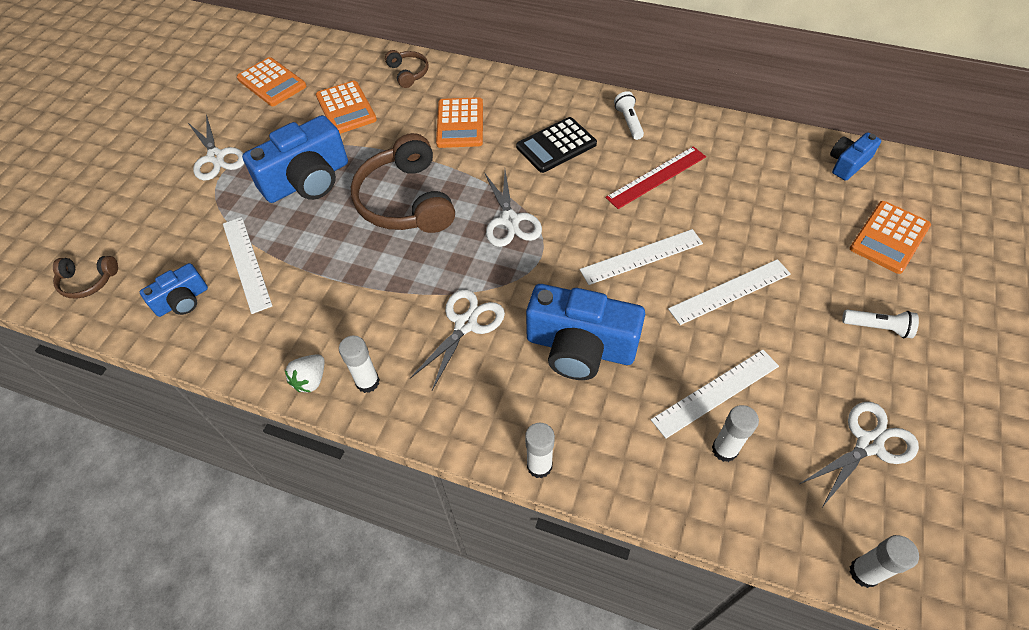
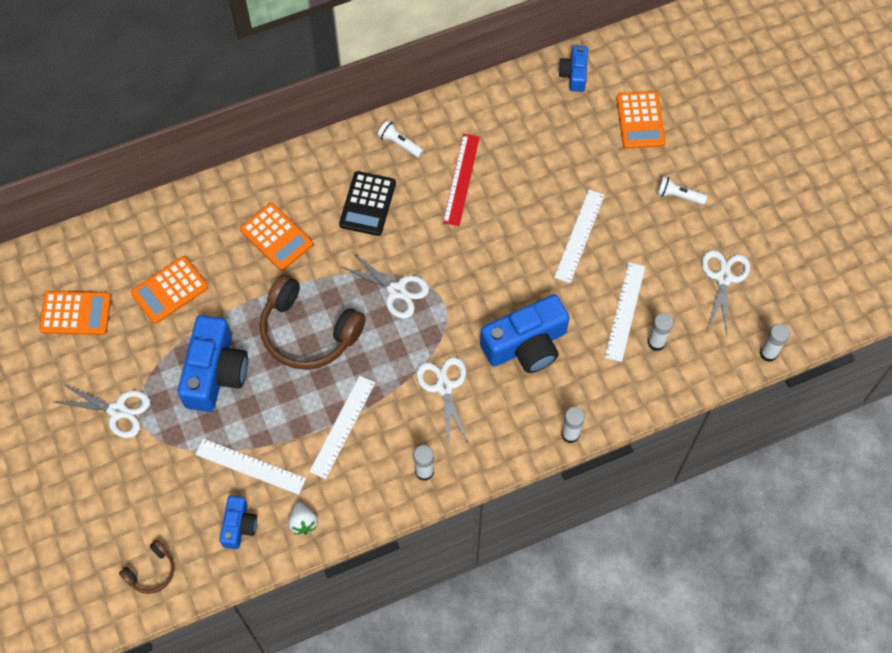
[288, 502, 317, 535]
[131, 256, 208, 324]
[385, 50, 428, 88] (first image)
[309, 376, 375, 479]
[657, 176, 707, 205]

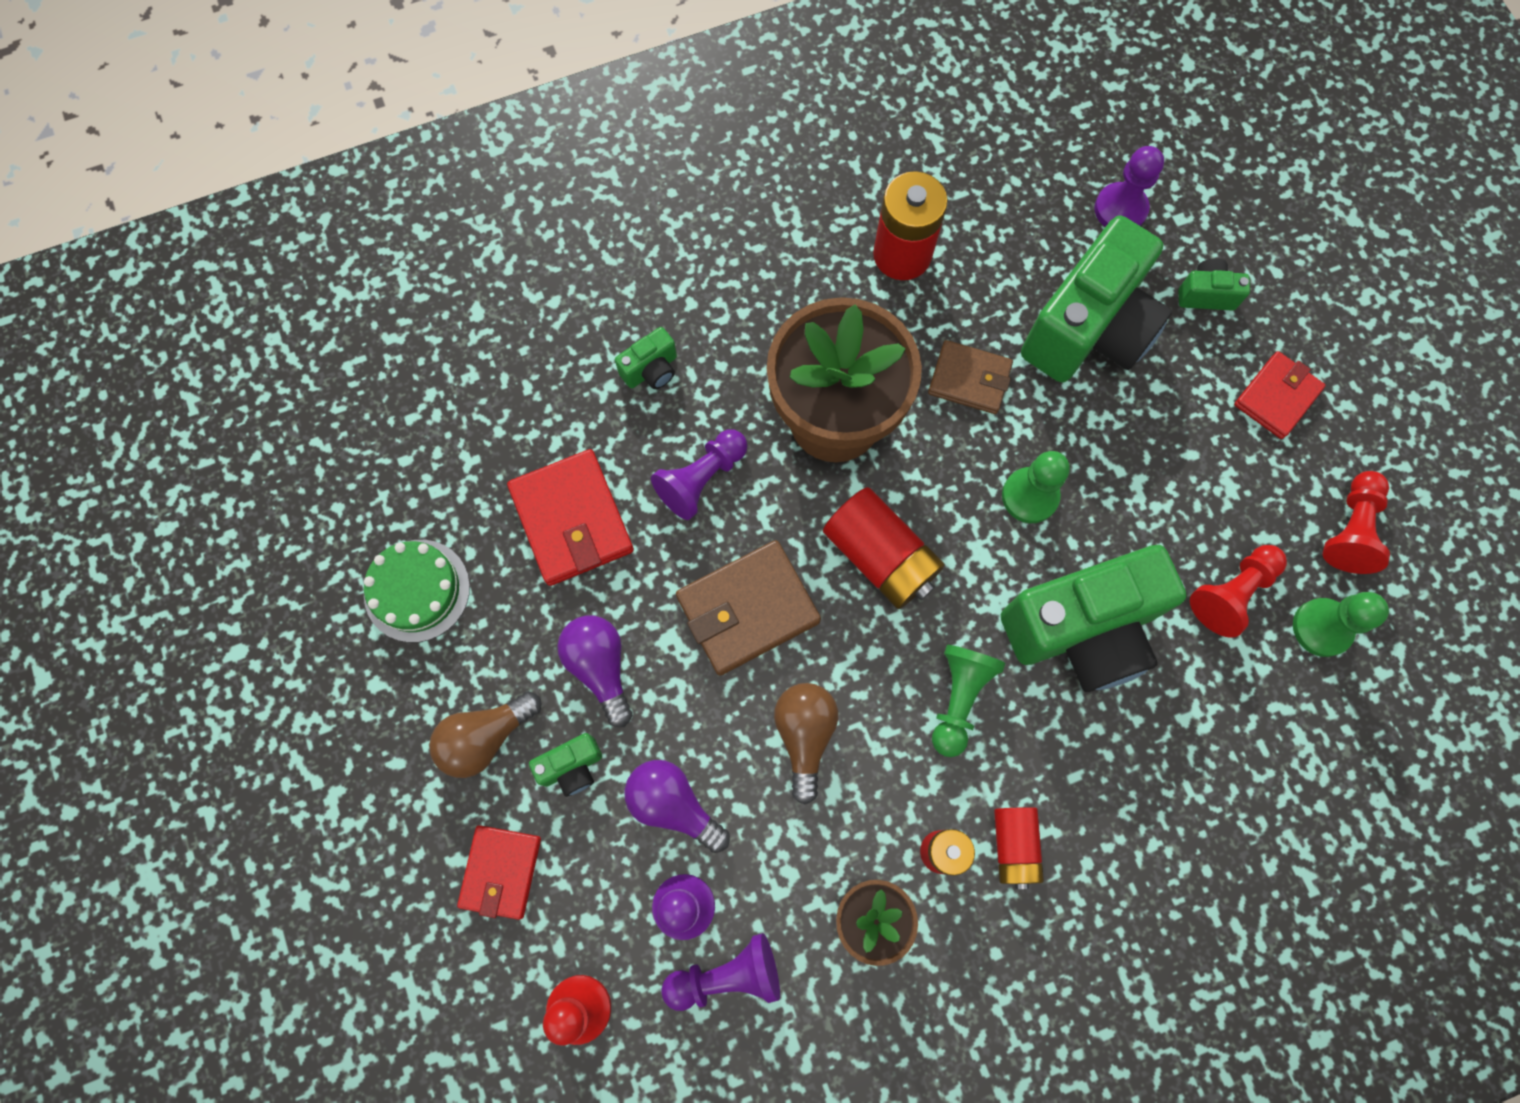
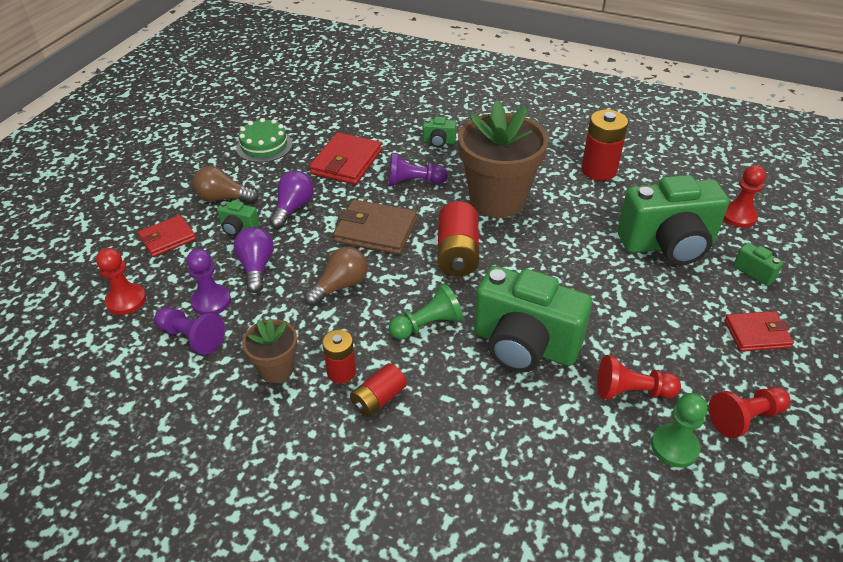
[928, 340, 1013, 414] (first image)
[1002, 451, 1070, 523] (first image)
[723, 165, 766, 228]

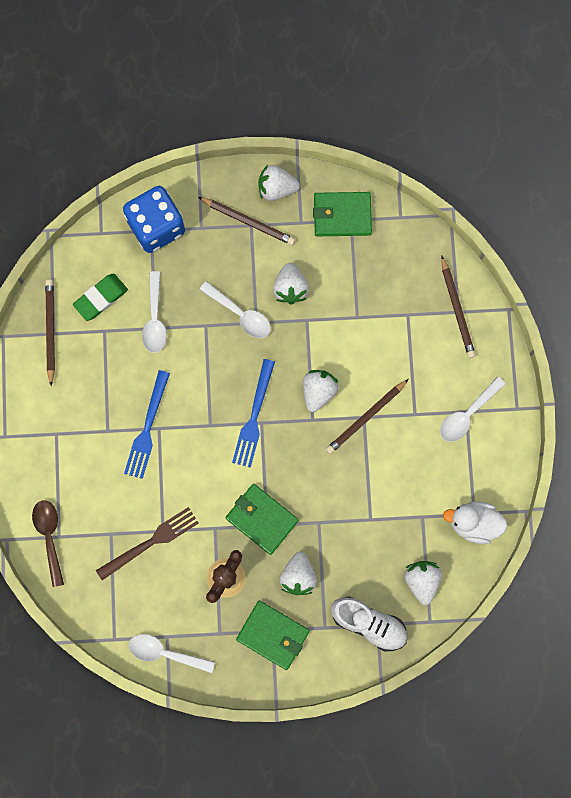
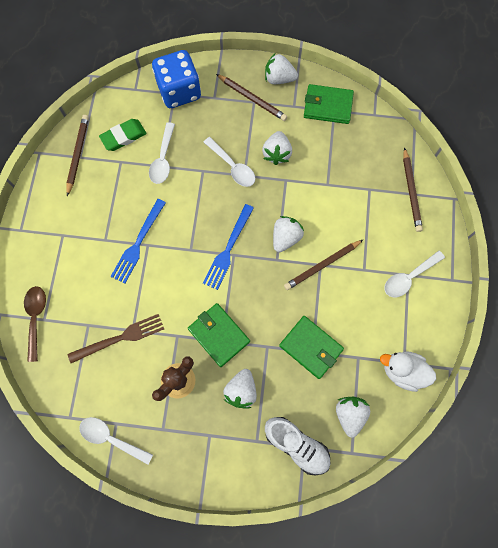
[279, 316, 344, 379]

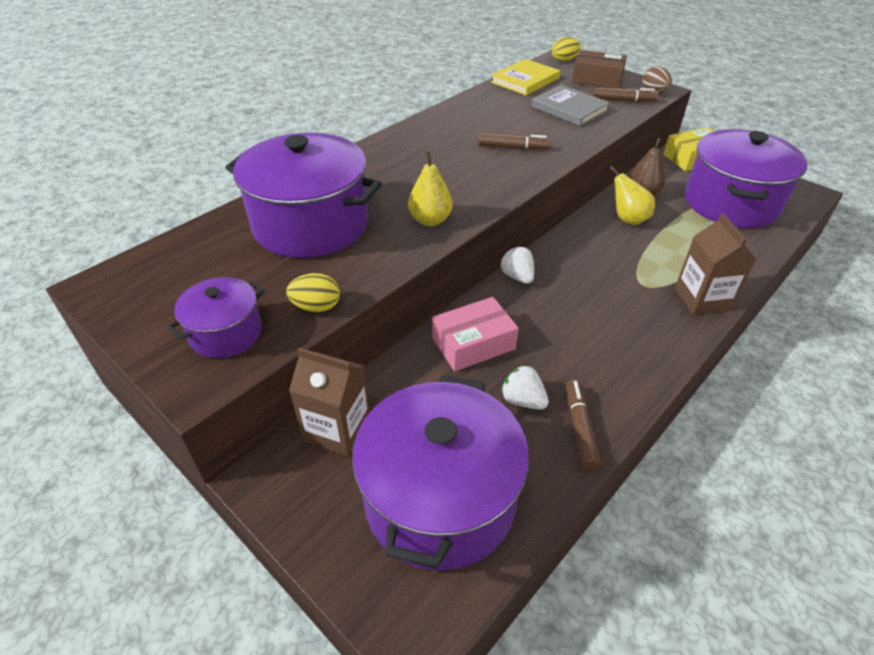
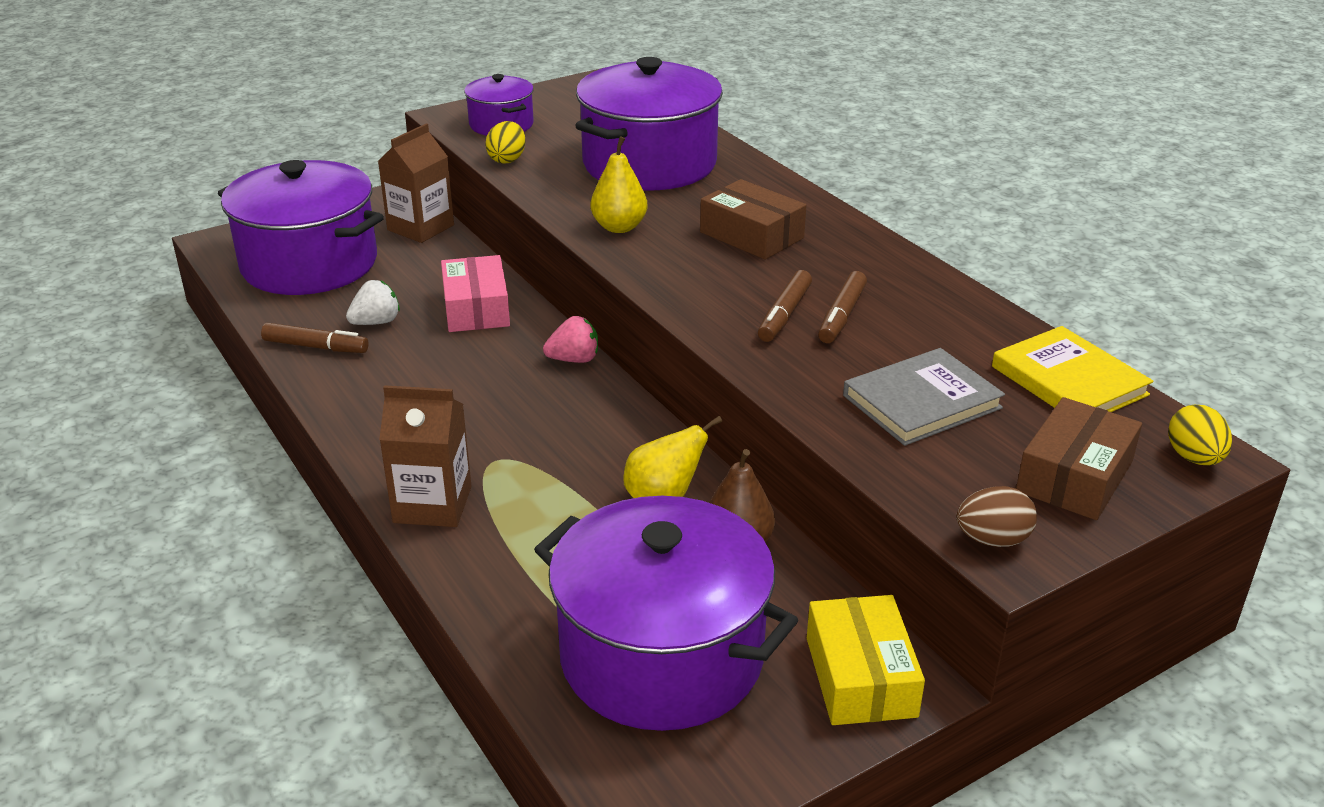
[543, 316, 598, 363]
[818, 271, 867, 343]
[700, 179, 807, 260]

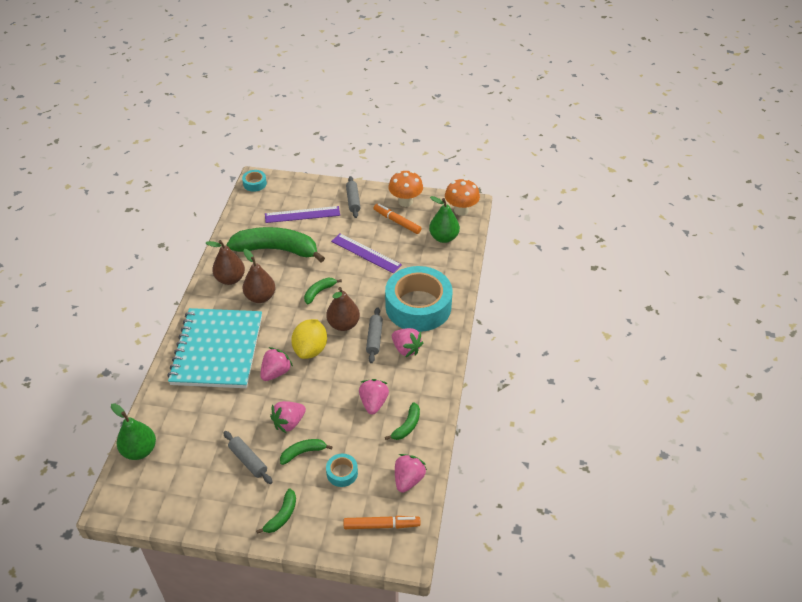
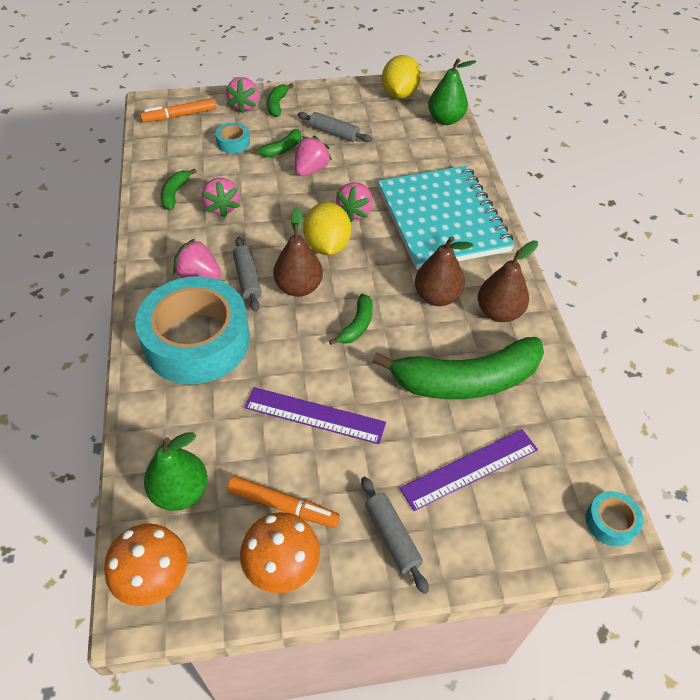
[226, 77, 259, 113]
[382, 55, 421, 98]

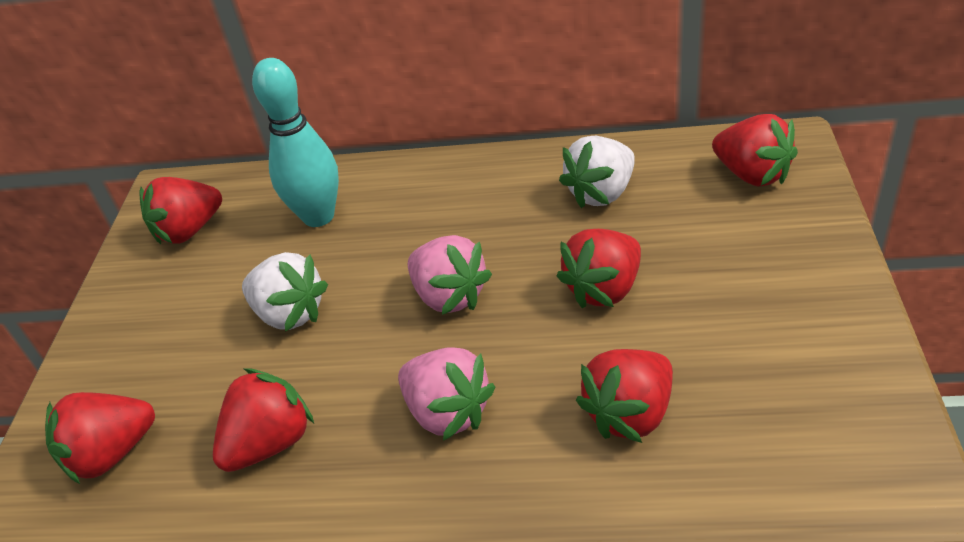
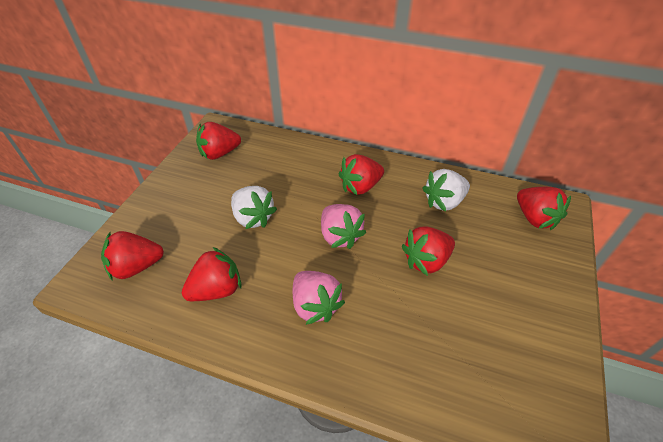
[252, 58, 339, 227] (first image)
[339, 154, 384, 195]

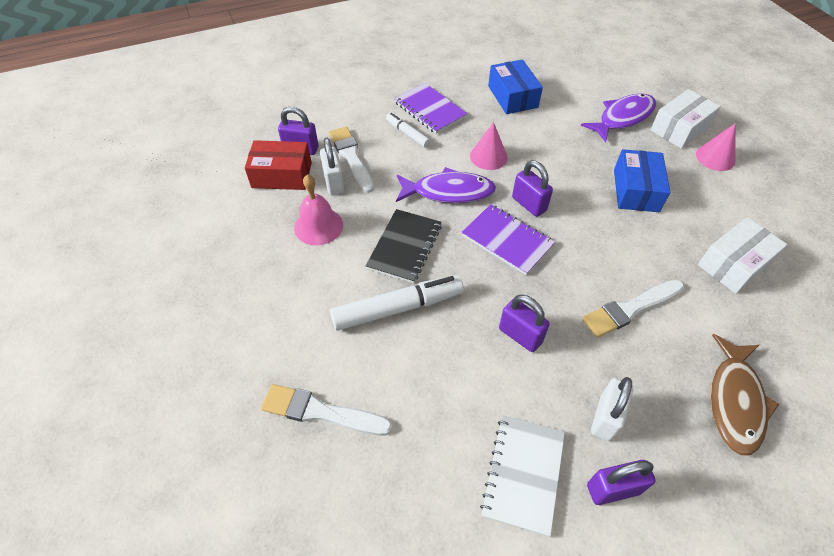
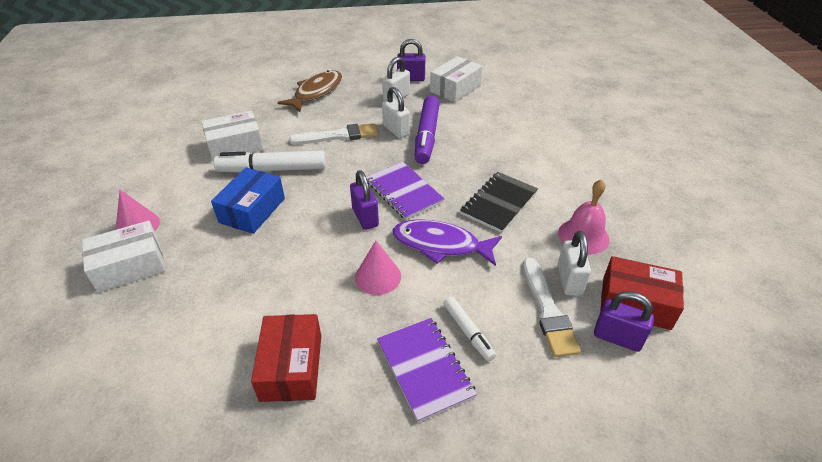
[261, 384, 393, 435] (first image)
[214, 150, 326, 173]
[430, 56, 482, 102]
[251, 314, 321, 402]
[414, 96, 440, 164]
[581, 93, 656, 143] (first image)
[382, 87, 410, 138]

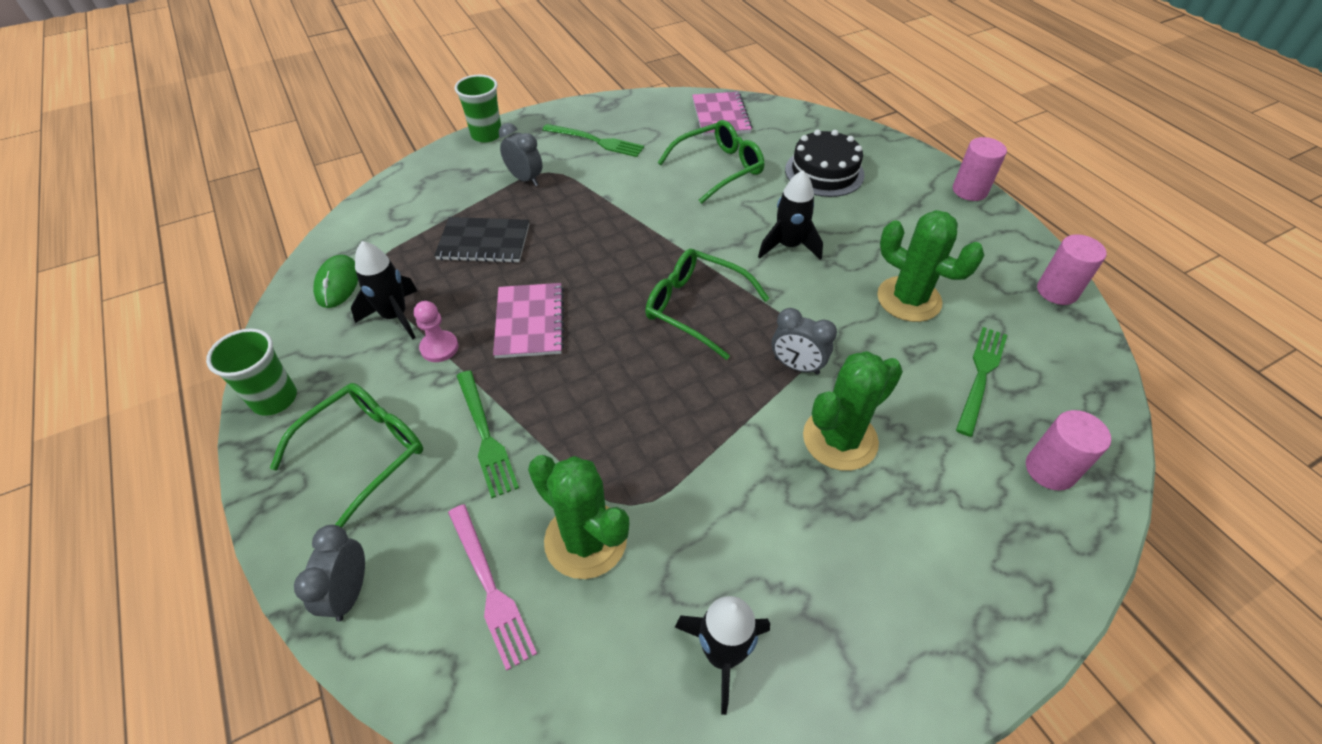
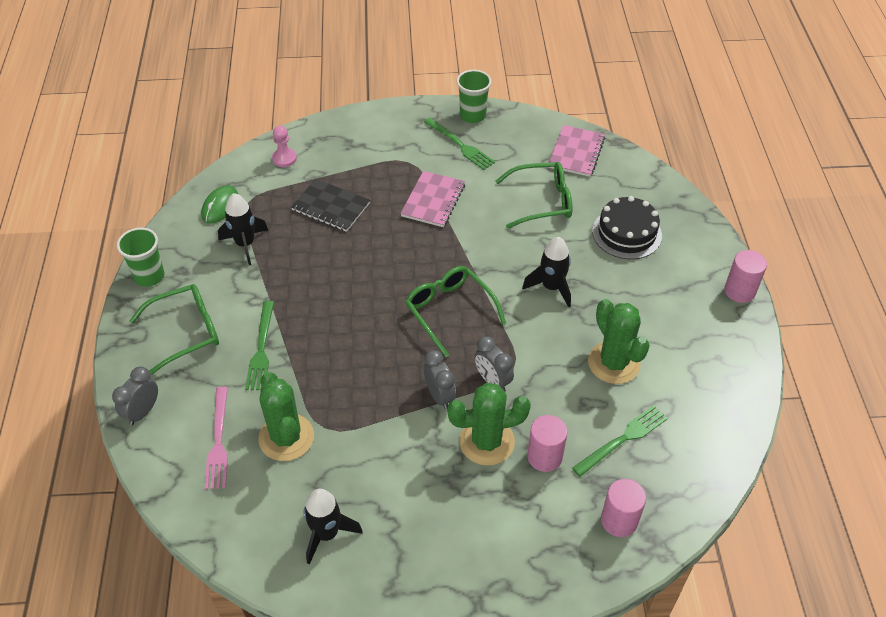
[272, 126, 297, 167]
[457, 70, 491, 123]
[400, 171, 465, 227]
[424, 350, 456, 410]
[527, 415, 568, 472]

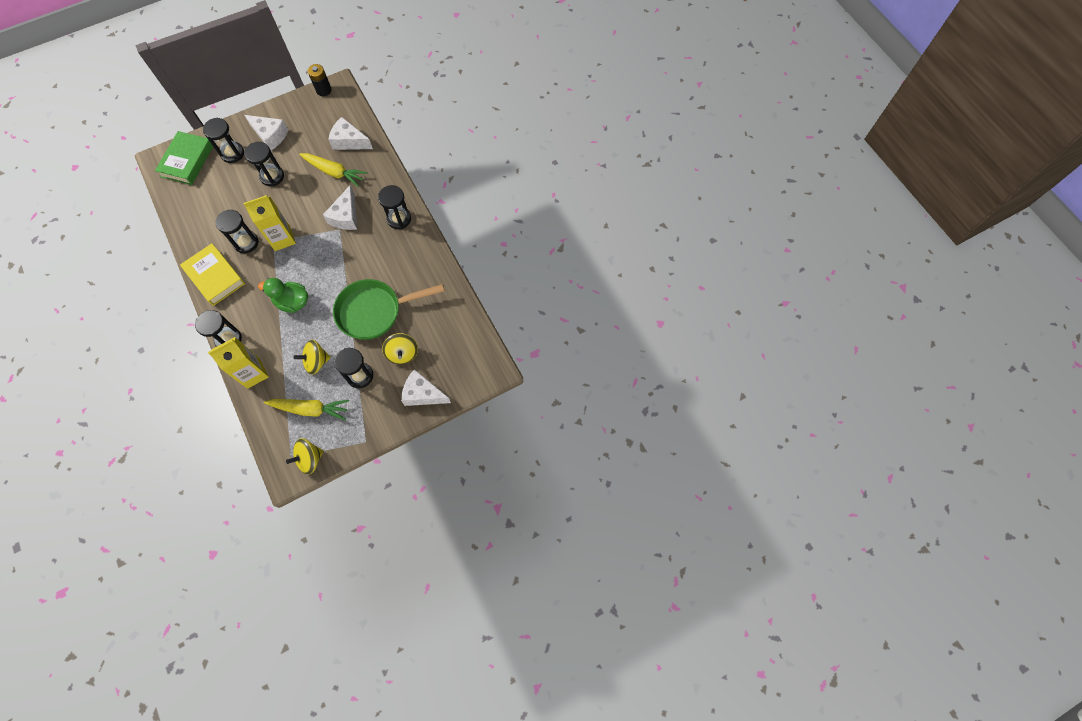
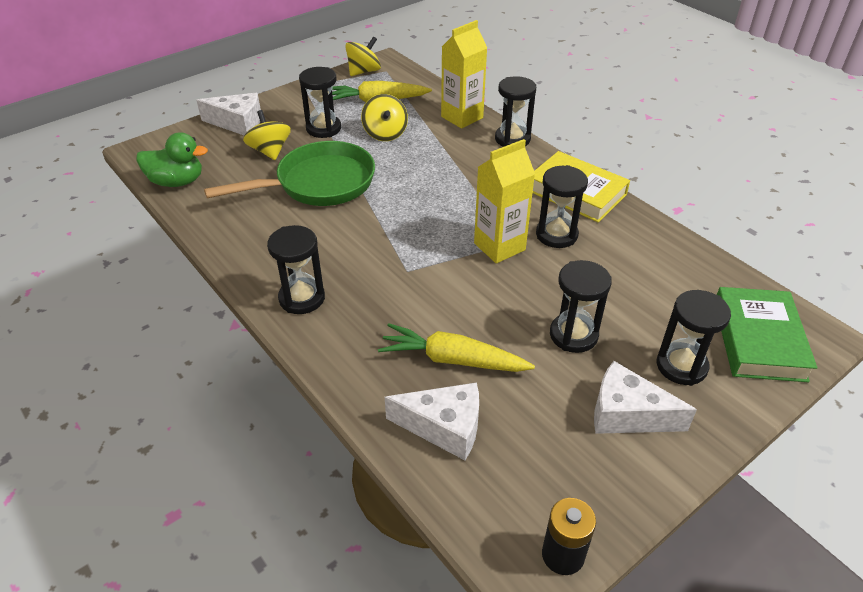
[136, 132, 208, 187]
[361, 94, 408, 141]
[323, 185, 357, 230] (first image)

